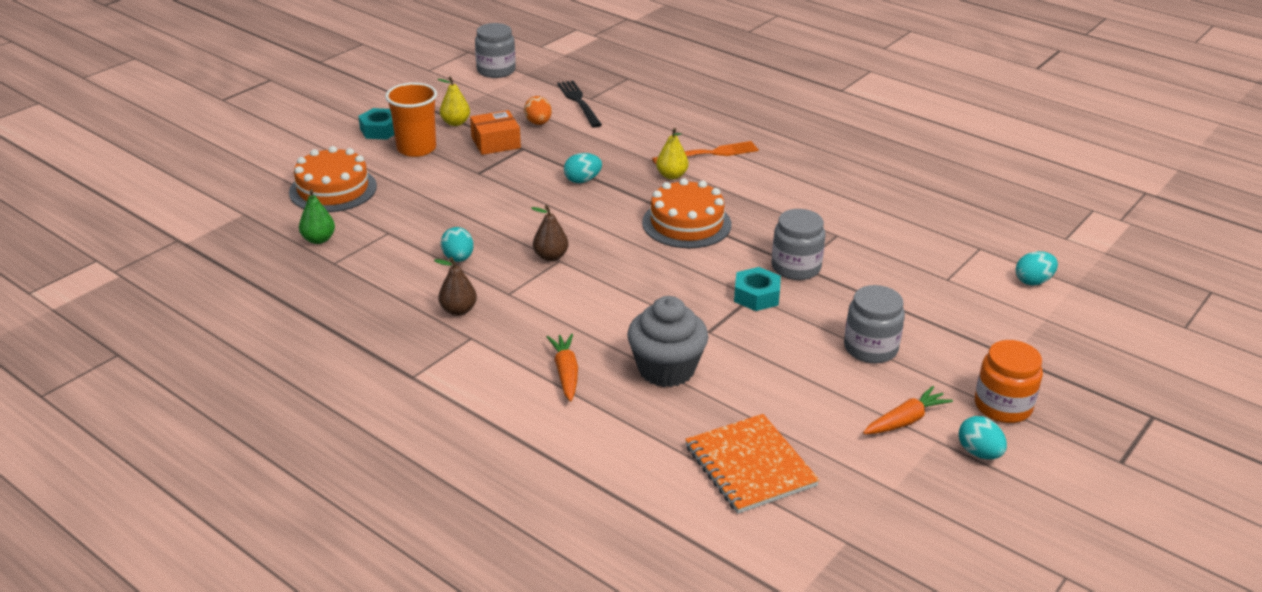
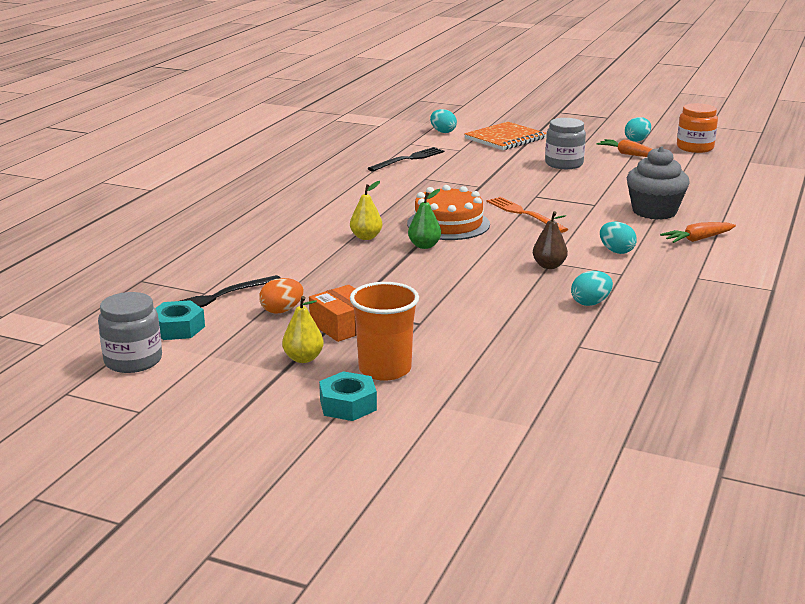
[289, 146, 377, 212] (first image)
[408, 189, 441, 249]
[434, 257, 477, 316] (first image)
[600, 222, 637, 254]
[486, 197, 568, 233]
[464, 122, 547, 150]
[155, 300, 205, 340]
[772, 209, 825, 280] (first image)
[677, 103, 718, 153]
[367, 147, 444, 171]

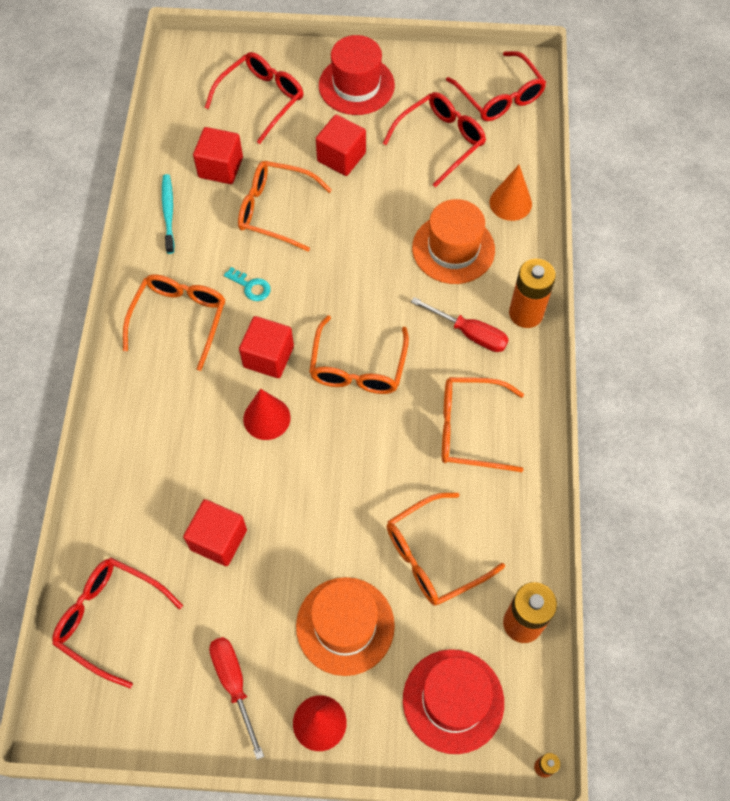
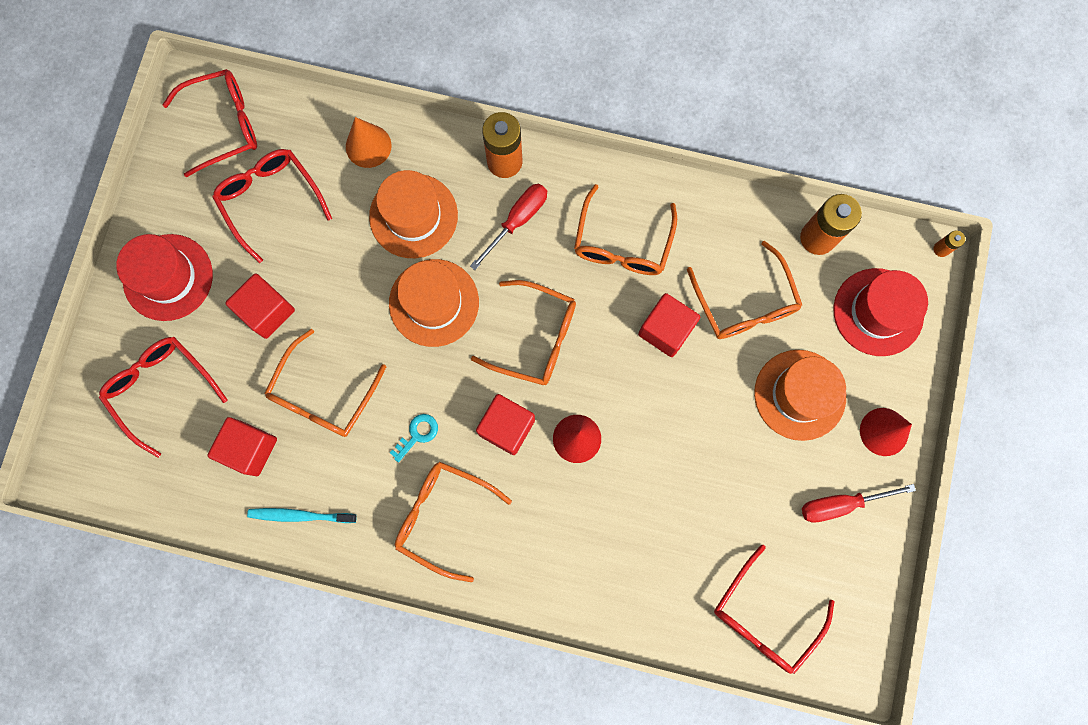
[638, 293, 700, 357]
[389, 259, 479, 347]

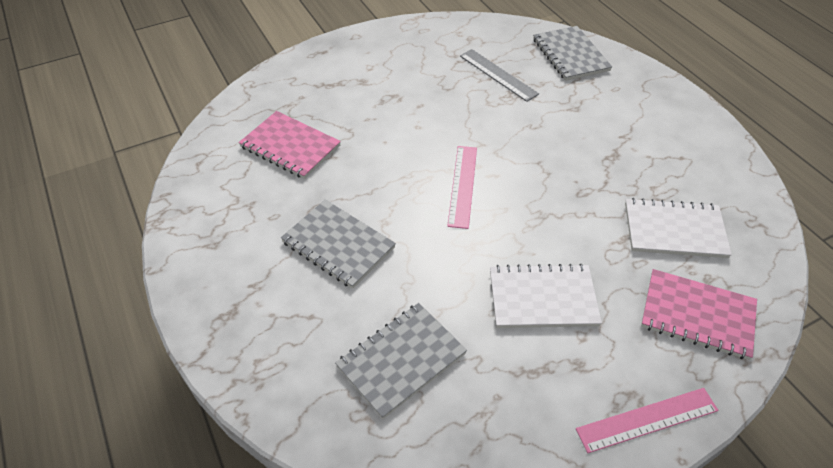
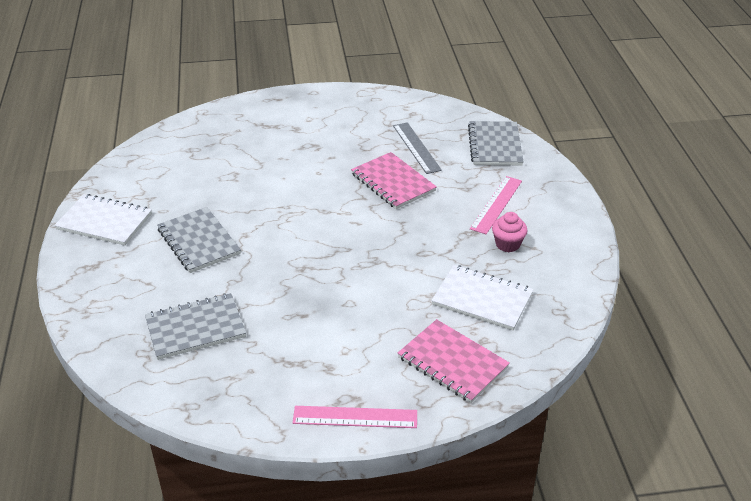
[351, 152, 437, 209]
[470, 176, 522, 234]
[54, 194, 152, 245]
[492, 212, 527, 252]

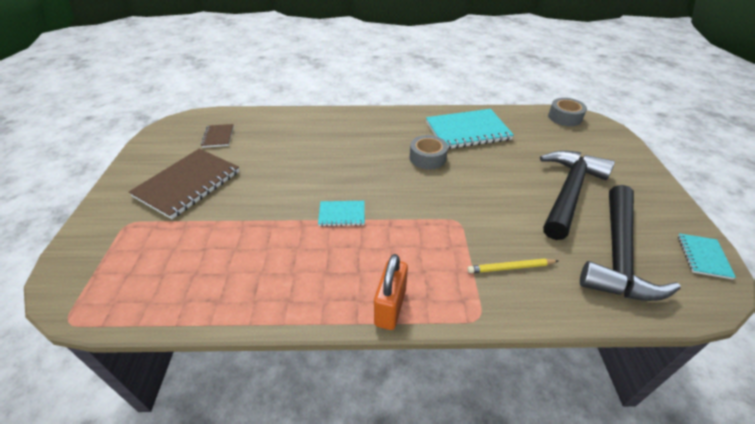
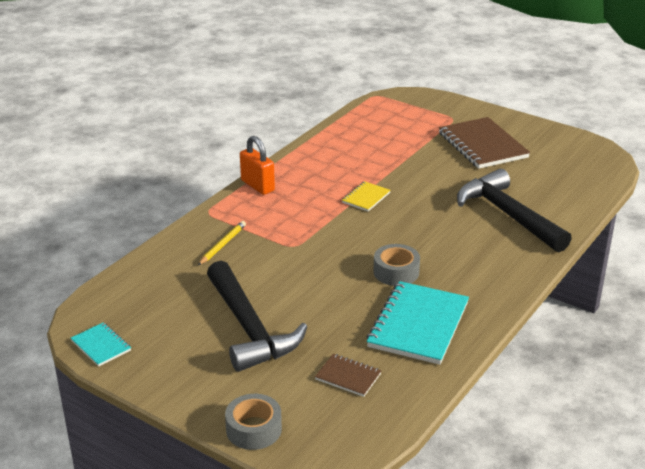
[315, 354, 381, 397]
[342, 181, 391, 211]
[225, 394, 282, 450]
[457, 169, 572, 252]

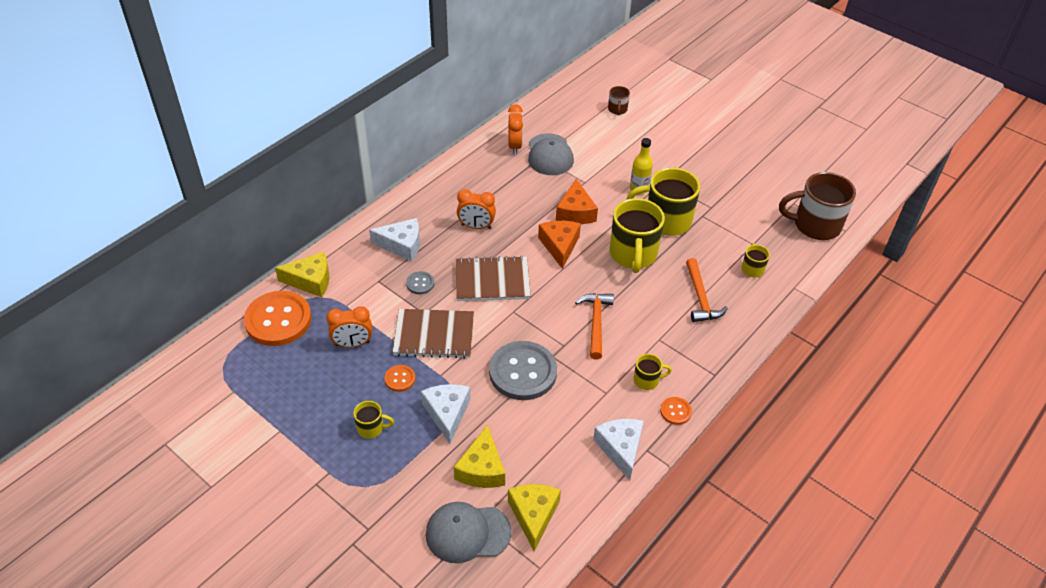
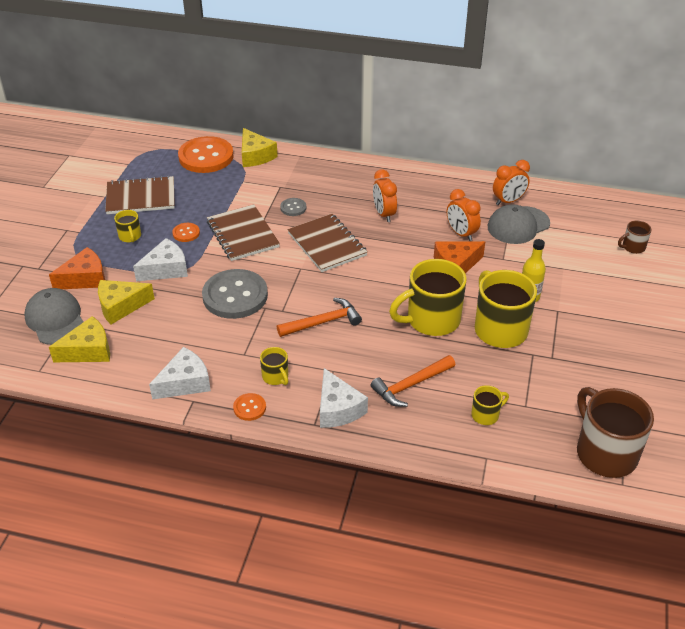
[447, 189, 481, 241]
[320, 368, 368, 428]
[49, 247, 105, 289]
[105, 176, 175, 214]

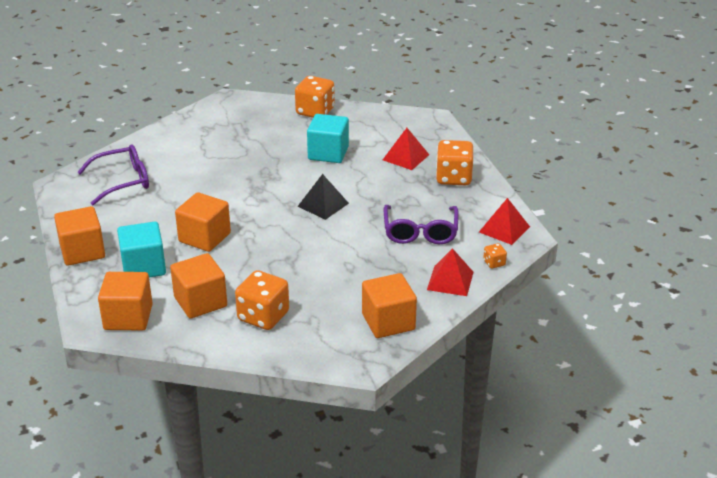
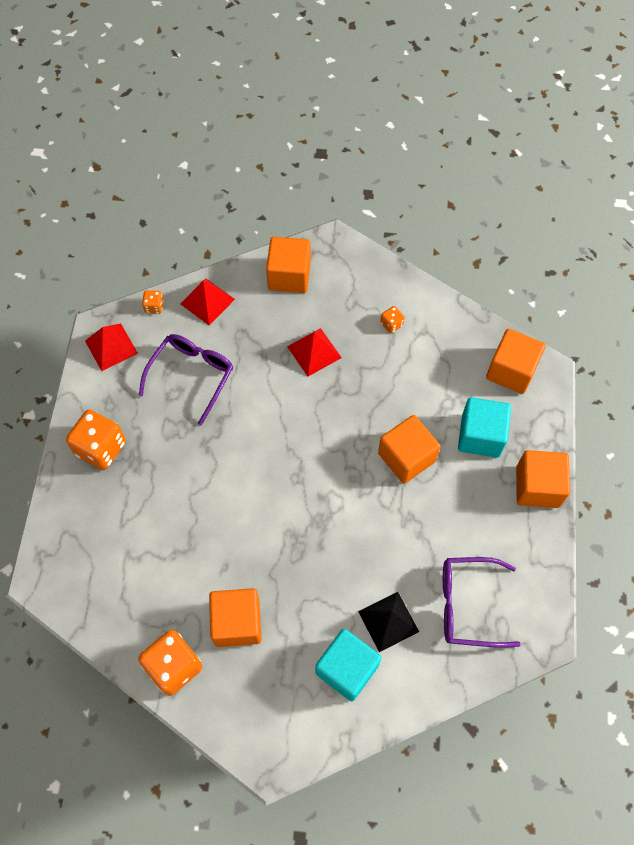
[209, 588, 262, 647]
[380, 306, 405, 333]
[358, 592, 419, 652]
[316, 629, 382, 702]
[287, 328, 342, 376]

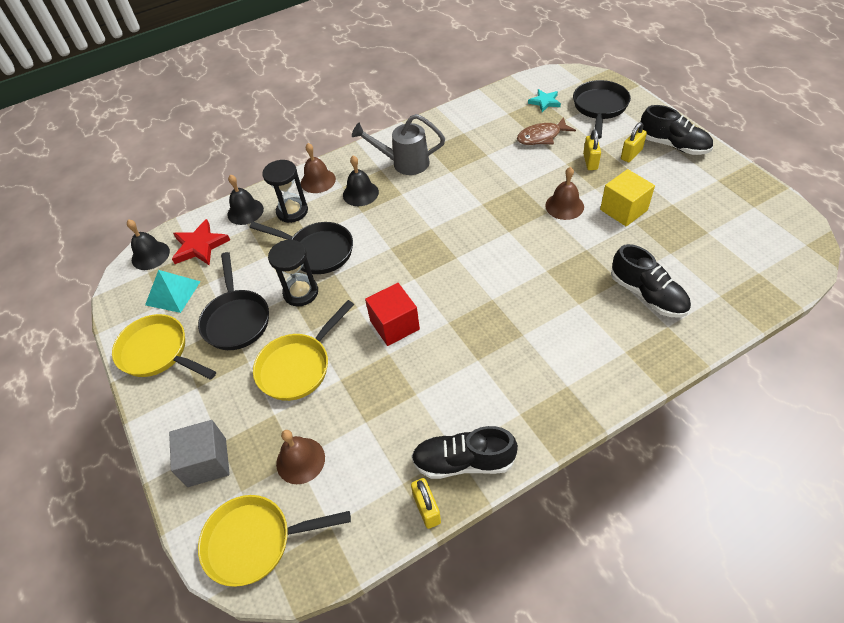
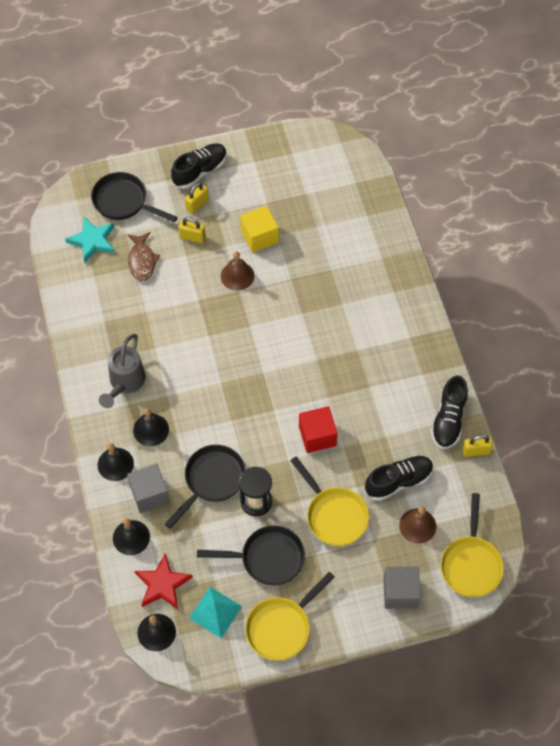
[127, 464, 170, 513]
[98, 443, 134, 481]
[65, 217, 115, 263]
[365, 455, 433, 501]
[185, 183, 209, 214]

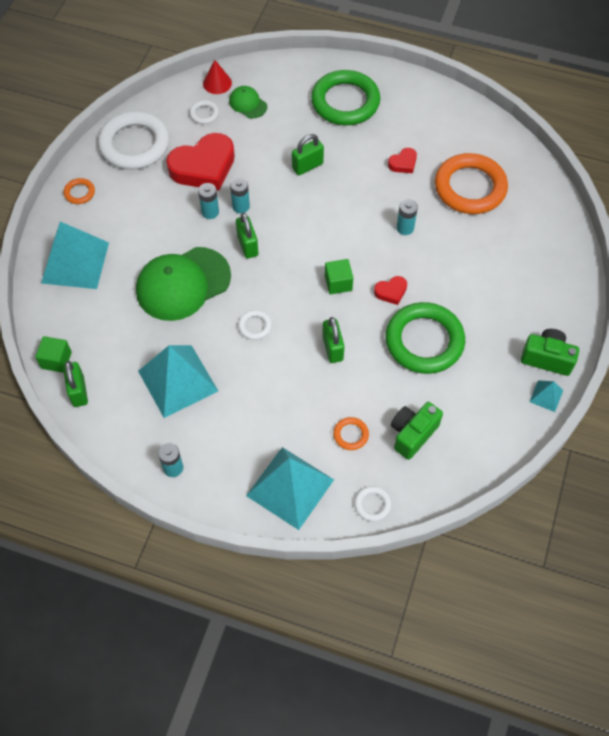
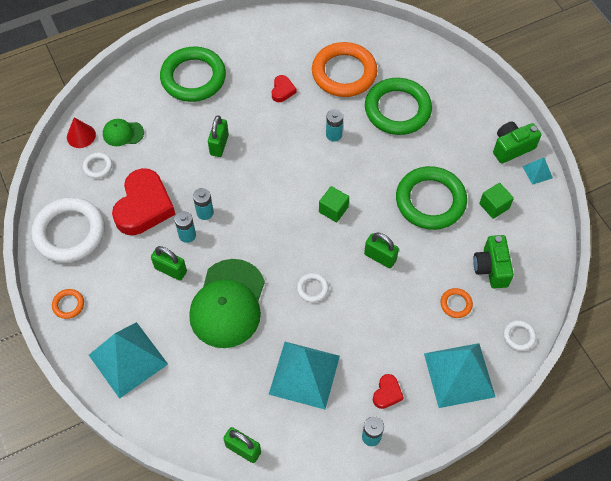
[479, 183, 514, 219]
[151, 246, 187, 281]
[373, 374, 404, 409]
[365, 78, 432, 135]

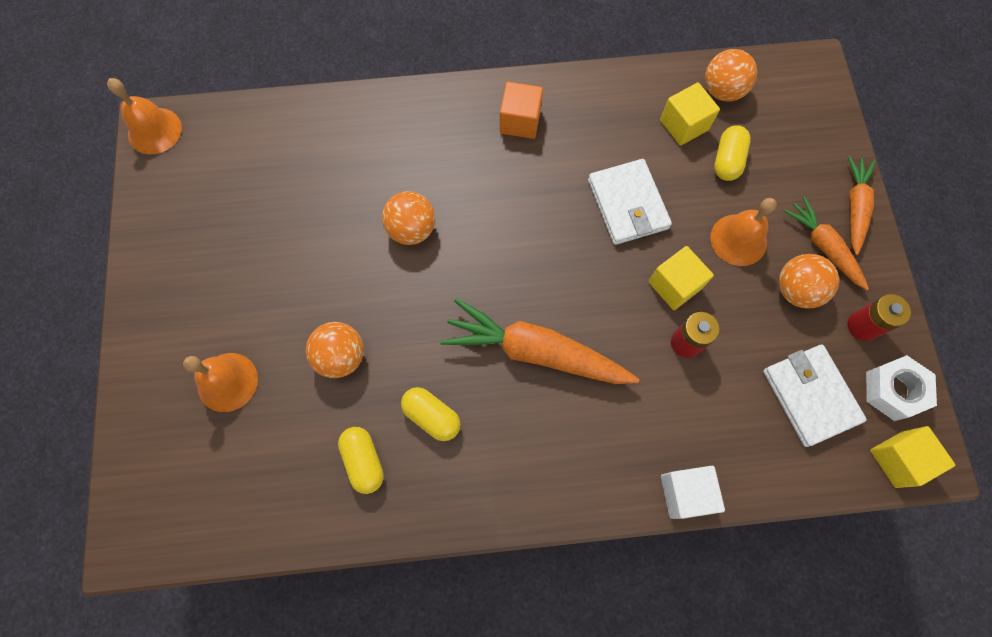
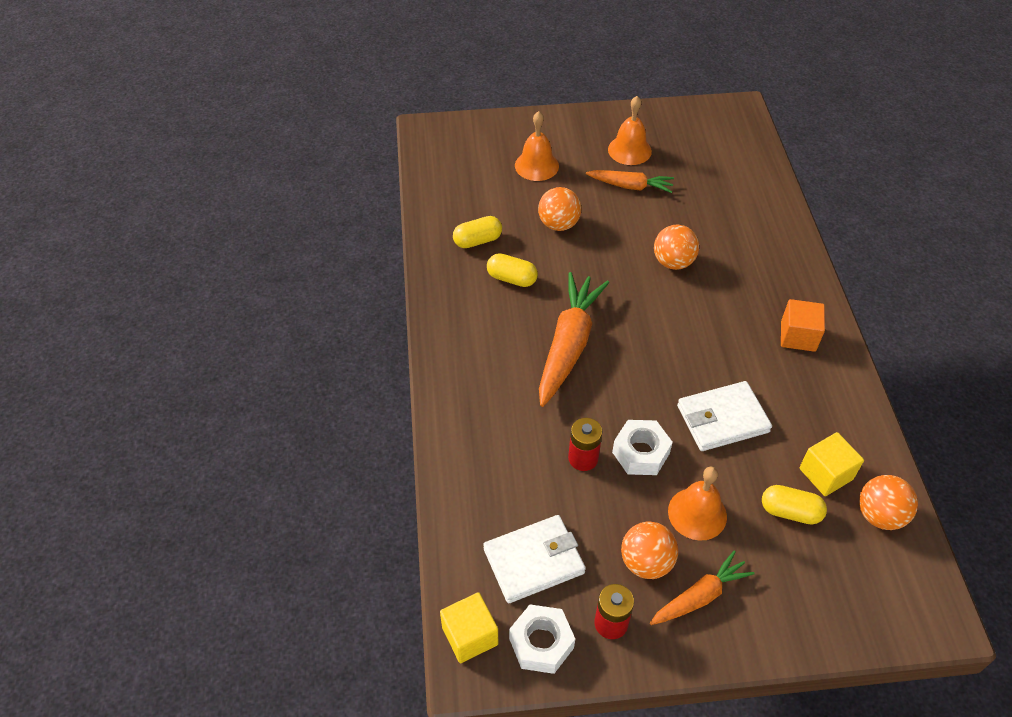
[608, 96, 652, 165]
[487, 253, 538, 287]
[612, 420, 673, 475]
[661, 466, 725, 519] (first image)
[586, 170, 674, 193]

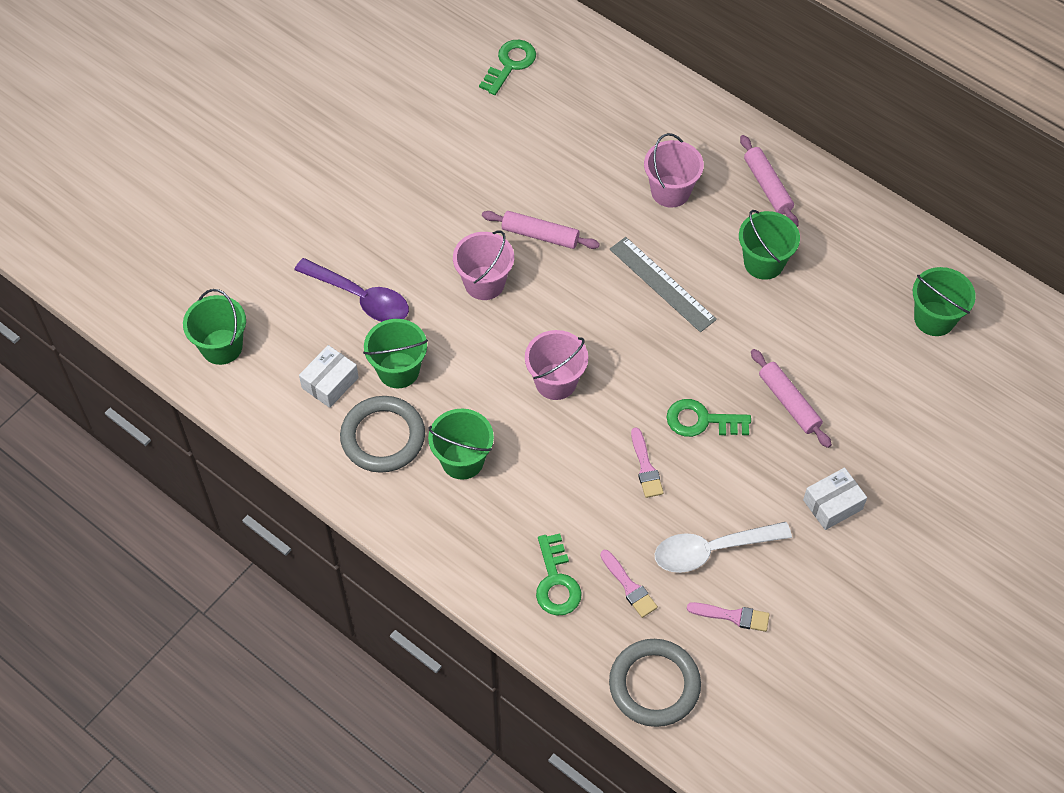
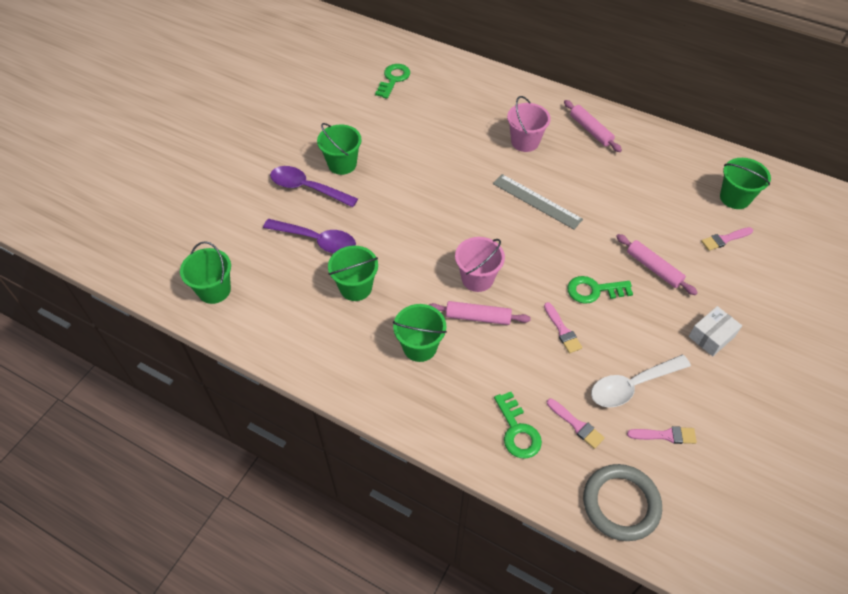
[299, 345, 359, 408] (first image)
[340, 396, 425, 473] (first image)
[453, 230, 514, 300] (first image)
[429, 301, 531, 325]
[317, 123, 362, 175]
[270, 166, 358, 207]
[701, 227, 753, 251]

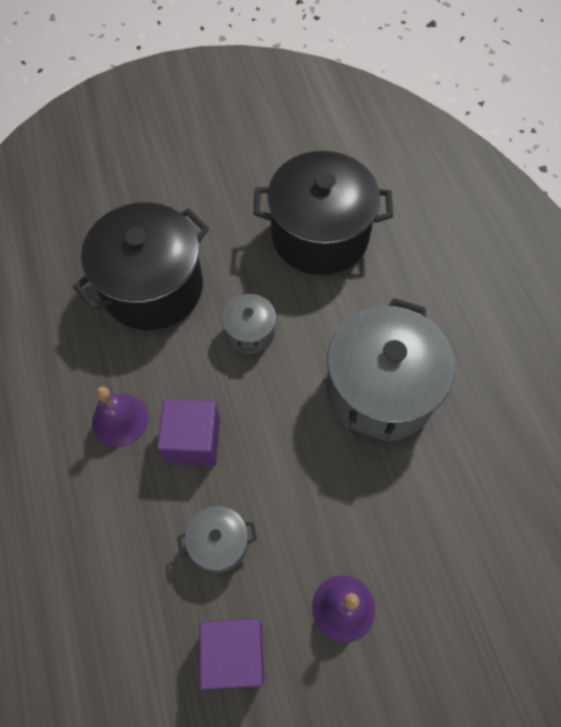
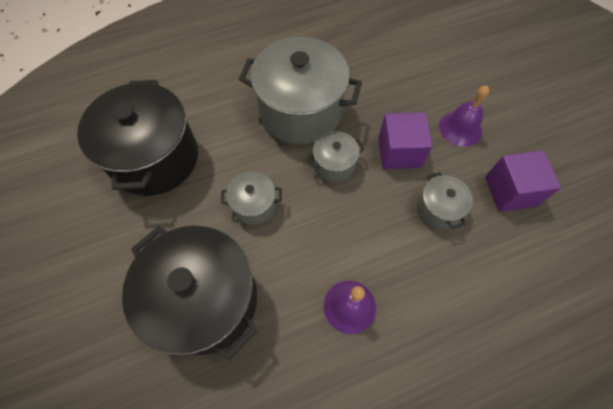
[378, 112, 433, 169]
[307, 131, 365, 182]

